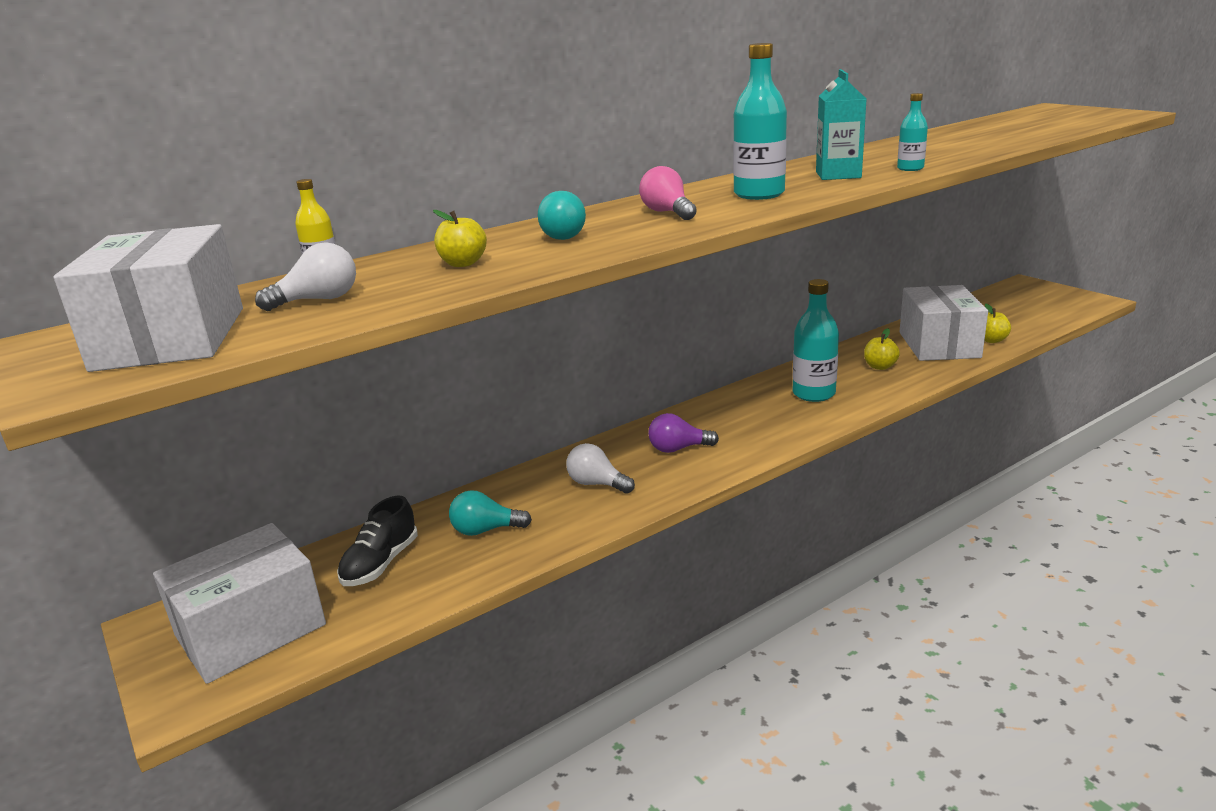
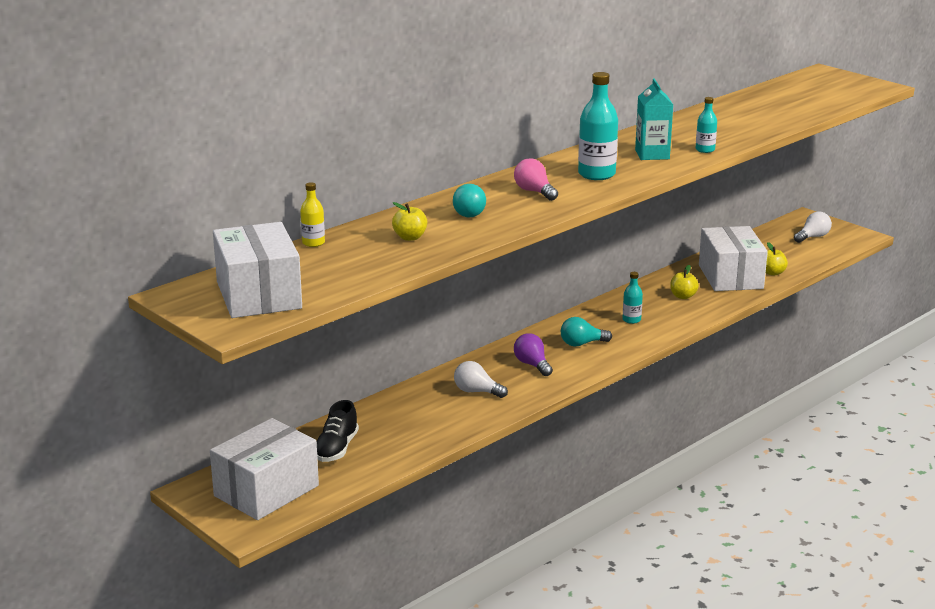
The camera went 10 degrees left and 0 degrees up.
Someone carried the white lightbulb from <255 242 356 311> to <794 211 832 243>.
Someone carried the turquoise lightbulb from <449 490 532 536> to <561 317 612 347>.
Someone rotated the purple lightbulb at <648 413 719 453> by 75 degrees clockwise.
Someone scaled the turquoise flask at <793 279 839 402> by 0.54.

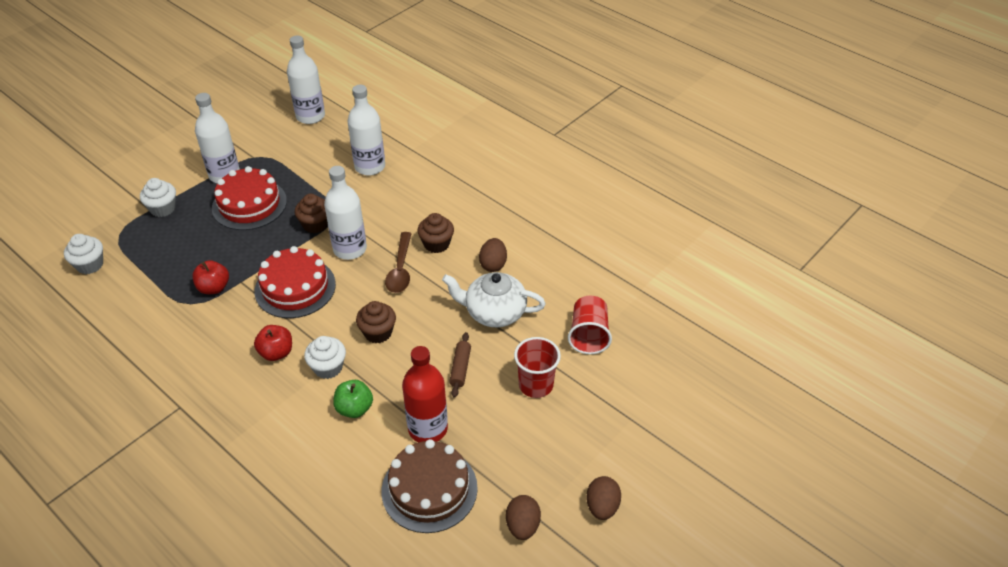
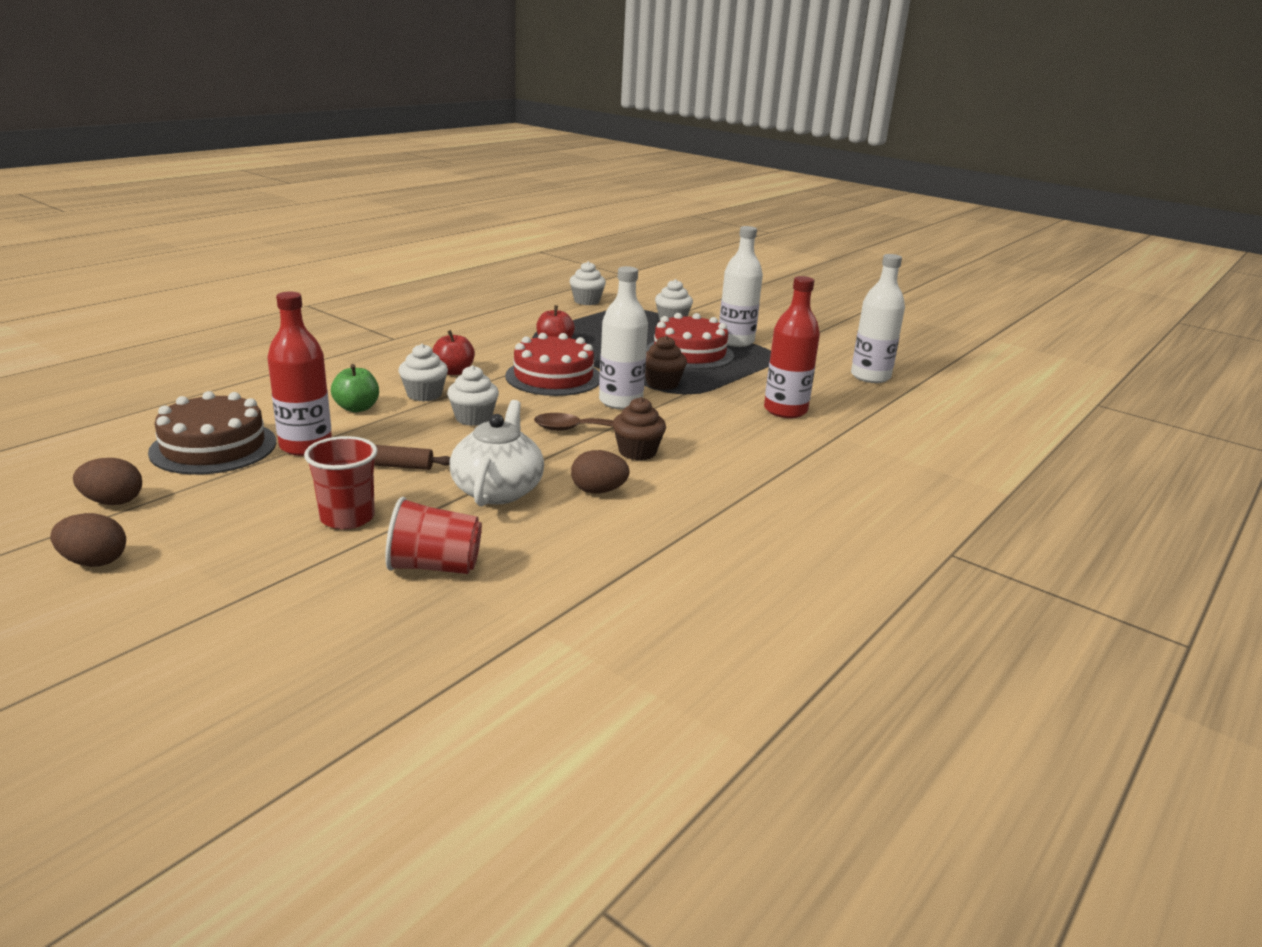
The camera went 85 degrees right and 20 degrees down.
Someone repainted the white flask at <347 85 385 176>, which became the scarlet flask at <764 276 820 418>.
Someone repainted the brown muffin at <356 301 396 343>, which became the white muffin at <447 365 499 426>.

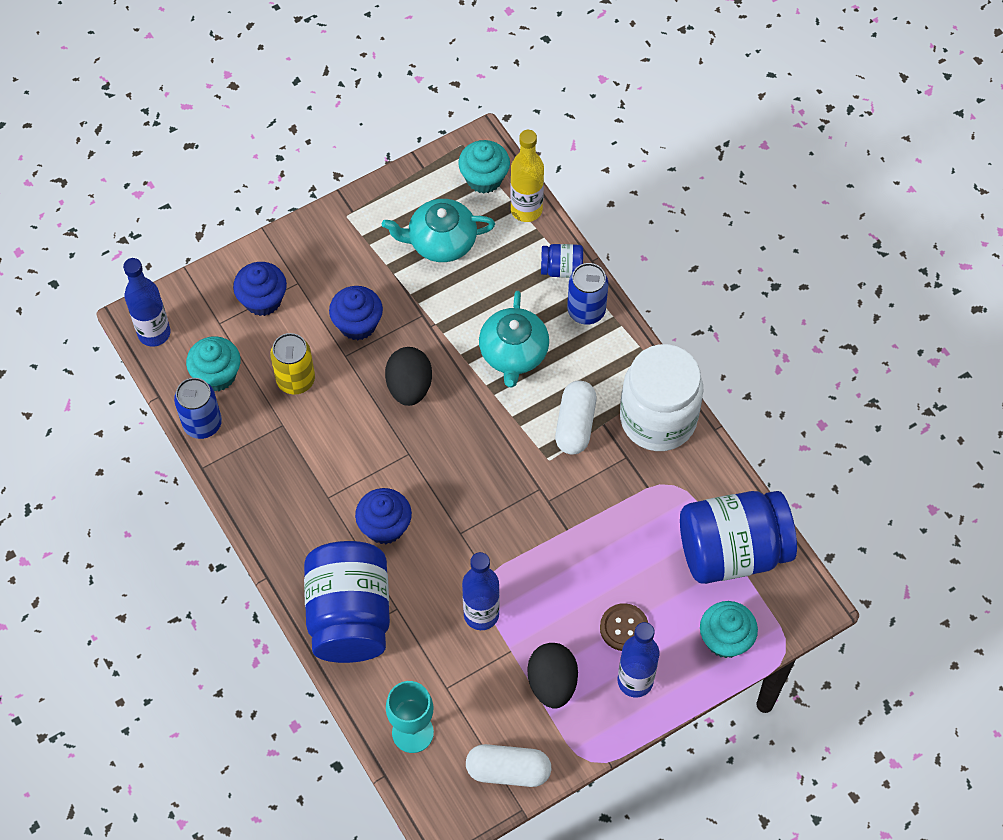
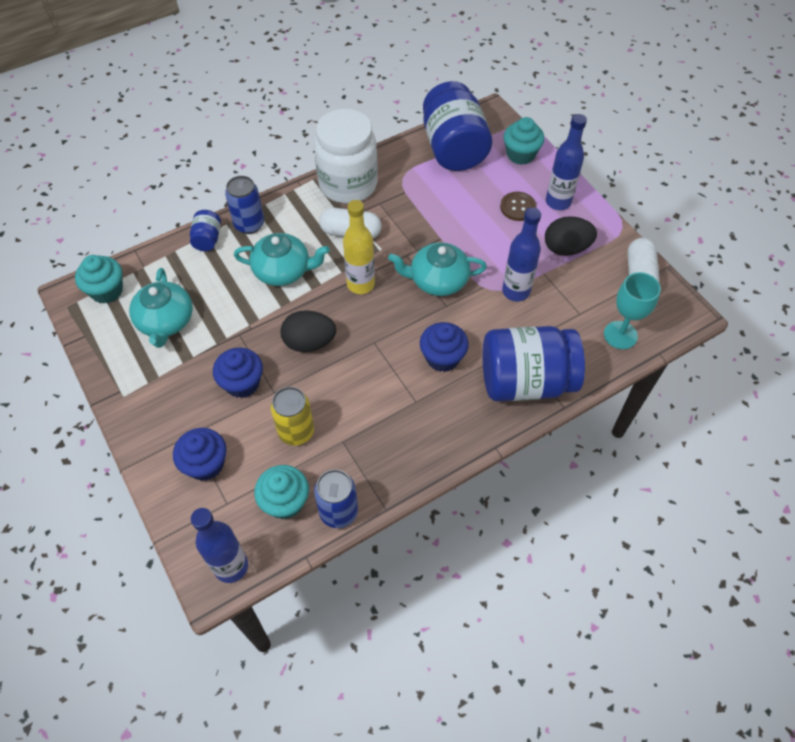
The camera went 90 degrees left and 5 degrees down.
Someone carried the yellow flask from <510 130 544 222> to <343 200 375 294>.
Someone put down the turquoise china teapot at <388 242 487 296>.

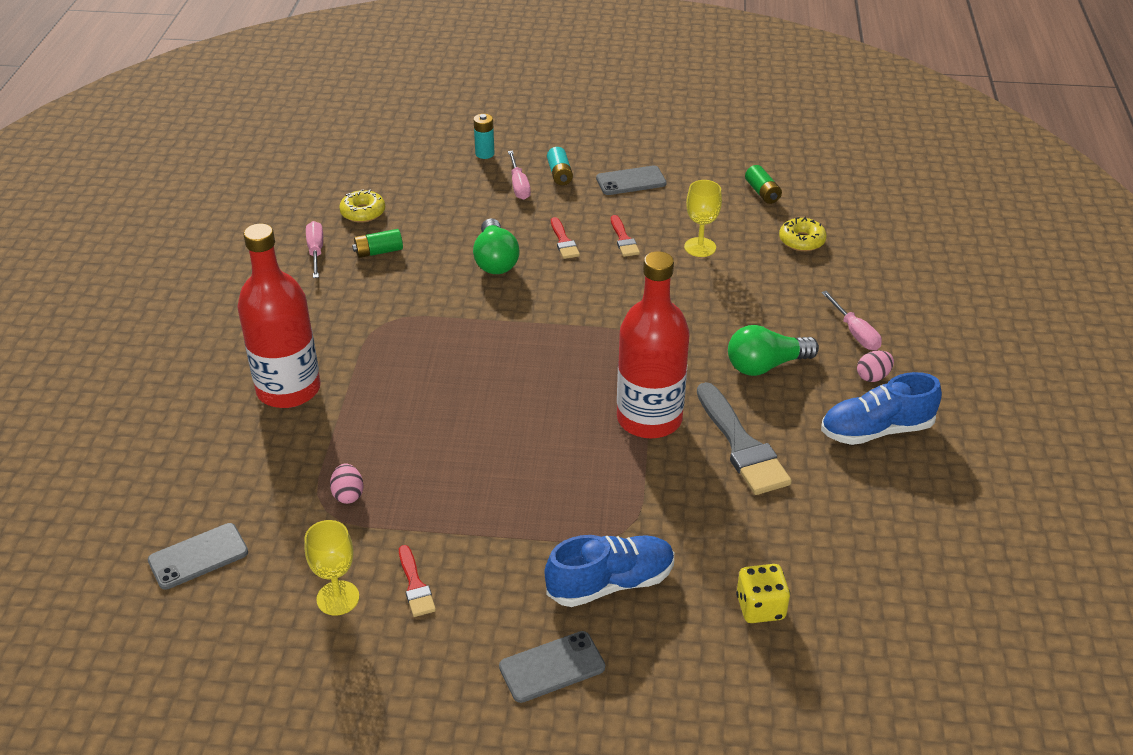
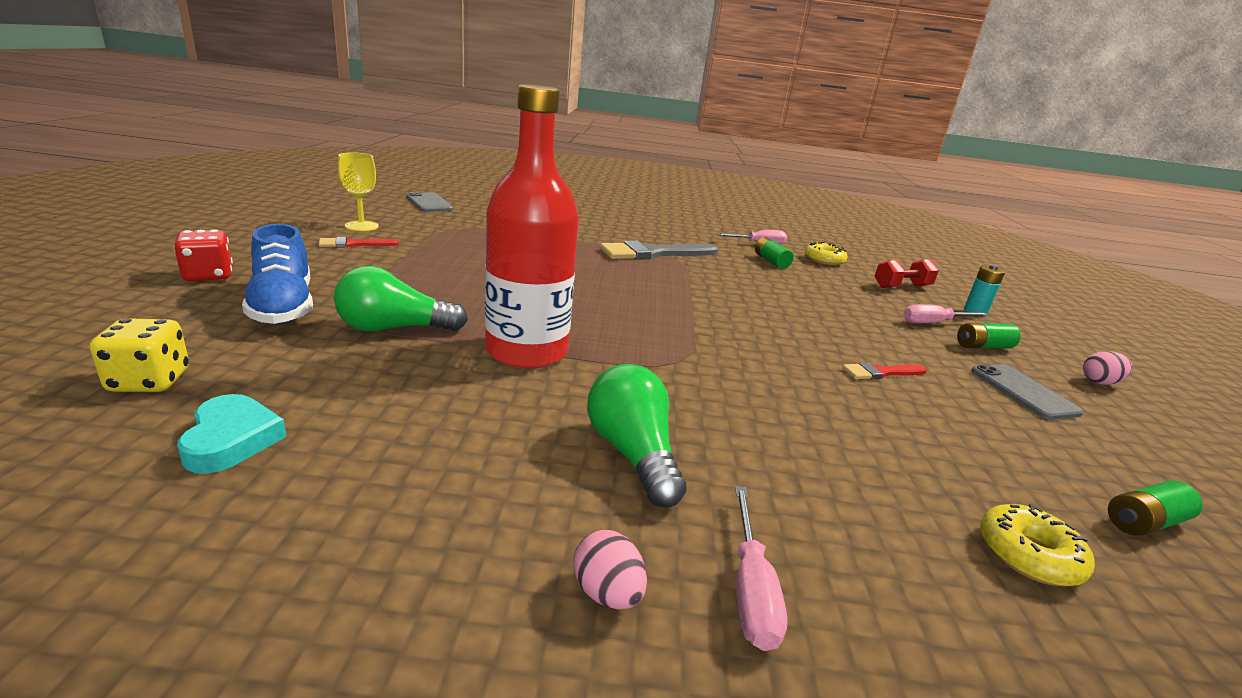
The camera went 85 degrees right and 15 degrees down.
Someone took away the scarlet flask at <237 224 321 408>.
Someone carried the rose-pink egg from <330 464 364 504> to <1083 351 1132 385>.
Someone carried the leaf-green lightbulb from <473 218 520 274> to <334 266 468 332>.
Someone swapped the ash-grey smartphone at <499 631 605 703> for the scarlet game die at <173 229 233 281>.
Someone repainted the turquoise power cell at <547 147 573 185>, which became the leaf-green power cell at <957 323 1021 348>.
Someone took away the scarlet paintbrush at <551 217 580 259>.
Someone took away the yellow goblet at <684 180 722 257>.
Someone carried the ash-grey paintbrush from <697 382 792 495> to <600 241 718 260>.
Someone rotated the rose-pink flat screwdriver at <821 291 882 350> by 60 degrees counterclockwise.
Someone took away the blue lace-up shoe at <821 372 942 445>.
Someone put down the turquoise love heart at <177 394 286 474>.
Someone put down the scarlet free weight at <874 259 939 288>.

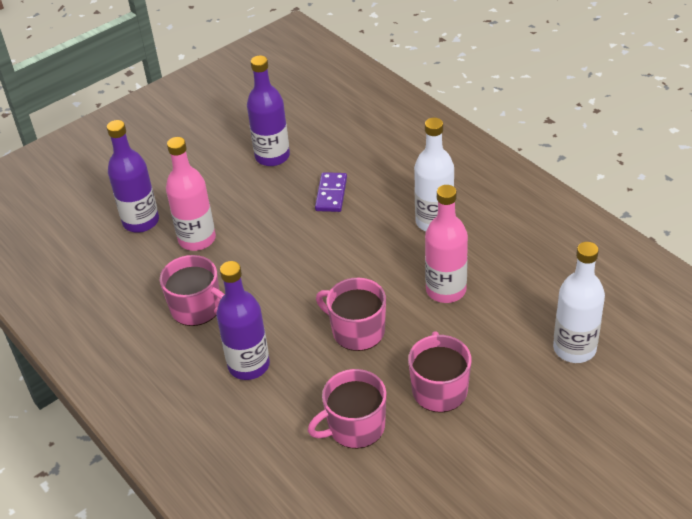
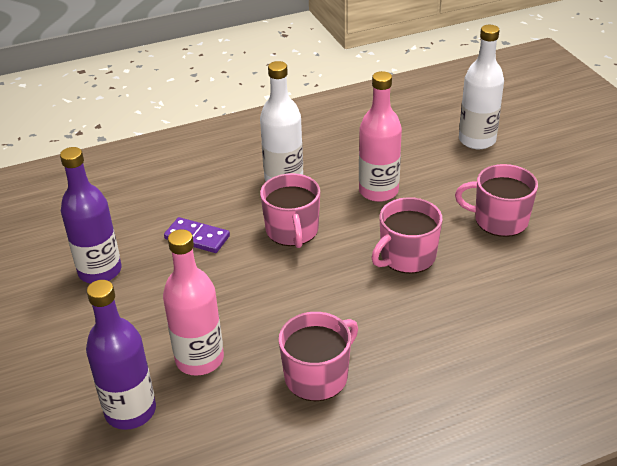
The camera went 75 degrees left and 5 degrees down.
Someone took away the purple flask at <216 261 270 380>.
Someone carried the rose-pink mug from <308 369 387 449> to <260 173 320 248>.

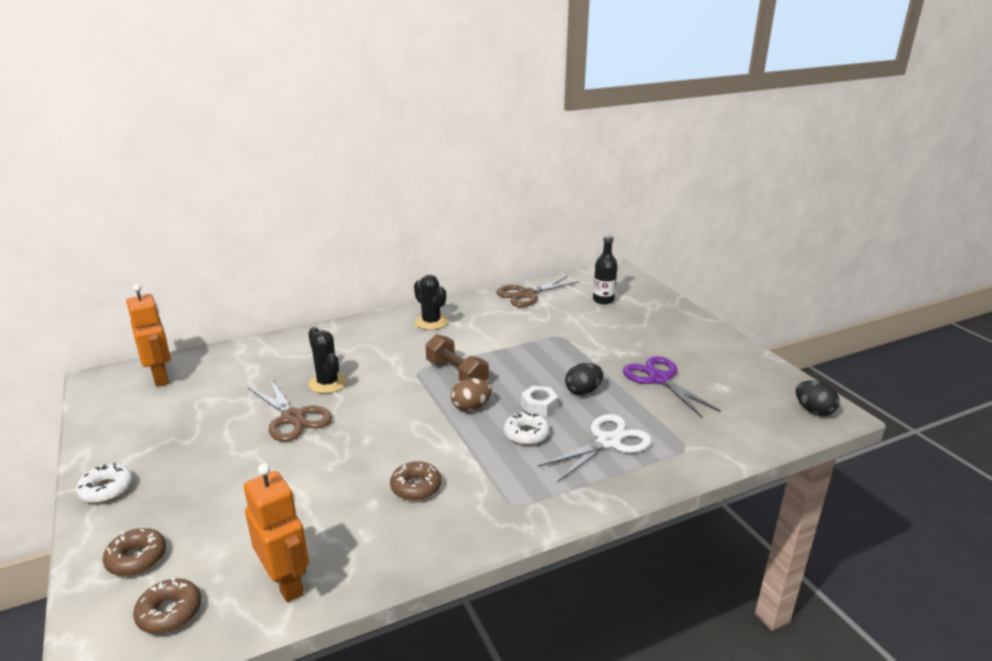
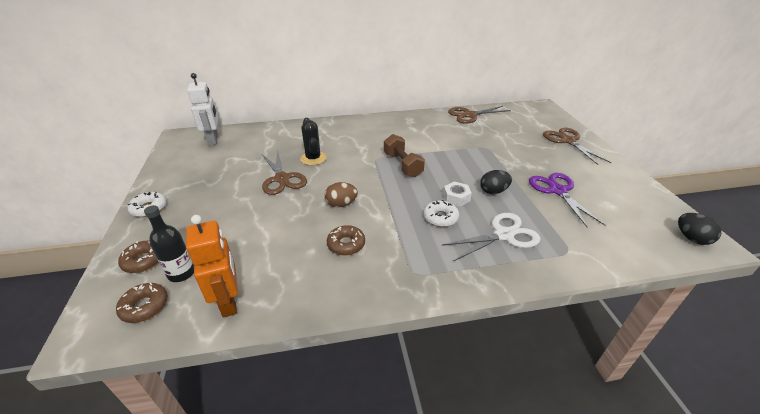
The camera went 15 degrees right and 10 degrees up.
Someone repainted the orange-coloured robot at <126 284 171 387>, which became the white robot at <187 73 218 146>.
Someone took away the ebony prickly plant at <414 275 448 330>.
Someone carried the brown egg from <451 378 492 411> to <325 182 358 207>.
Someone carried the ebony flask from <593 235 618 304> to <144 205 194 282>.
Someone put down the brown shears at <543 128 611 165>.

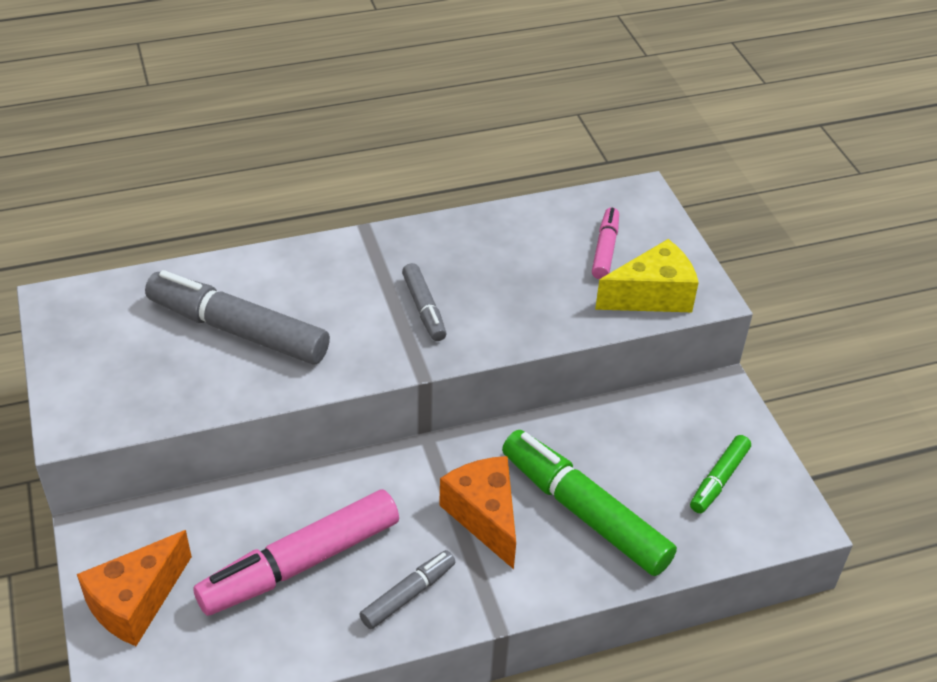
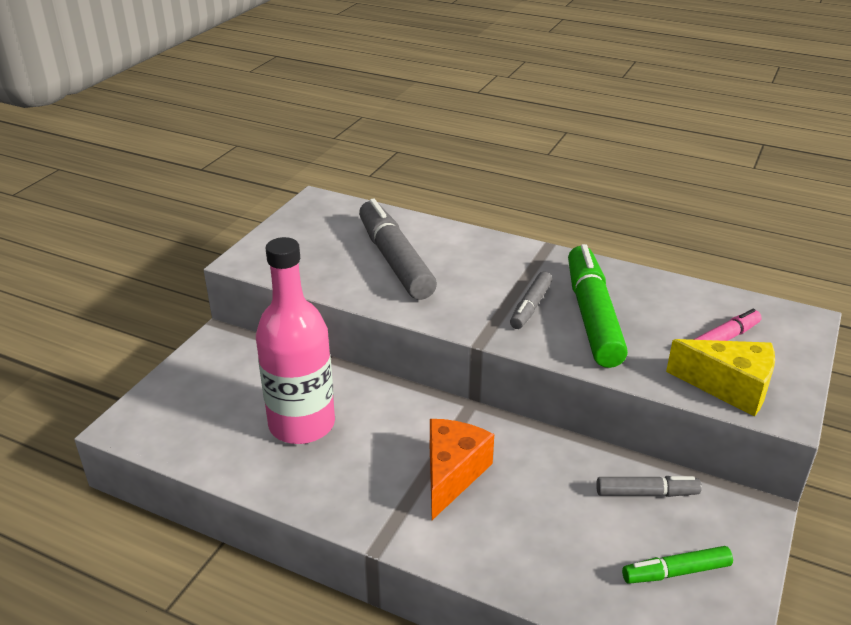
The camera went 45 degrees right and 10 degrees down.
Someone took away the orange-coloured piece of cheese at <77 530 192 646>.
Someone swapped the rose-pink marker pen at <193 489 399 616> for the rose-pink flask at <256 237 335 444>.
Someone carried the ash-grey marker pen from <359 550 455 629> to <596 476 702 497>.
Someone carried the leaf-green marker pen from <502 430 677 576> to <568 244 628 368>.

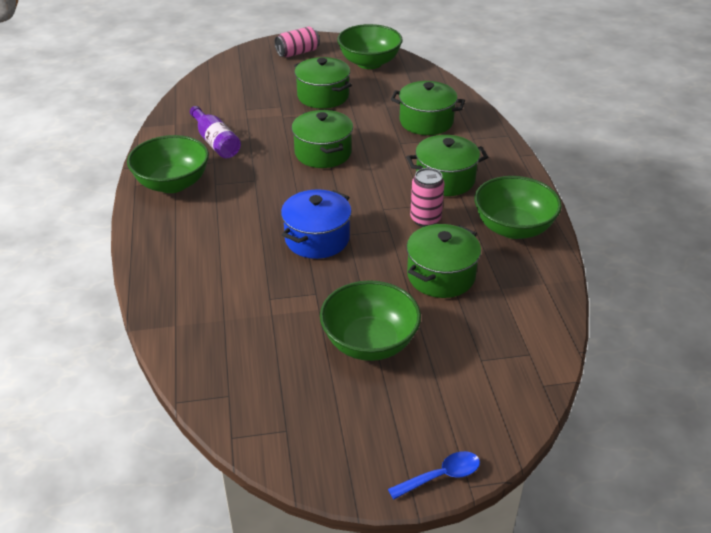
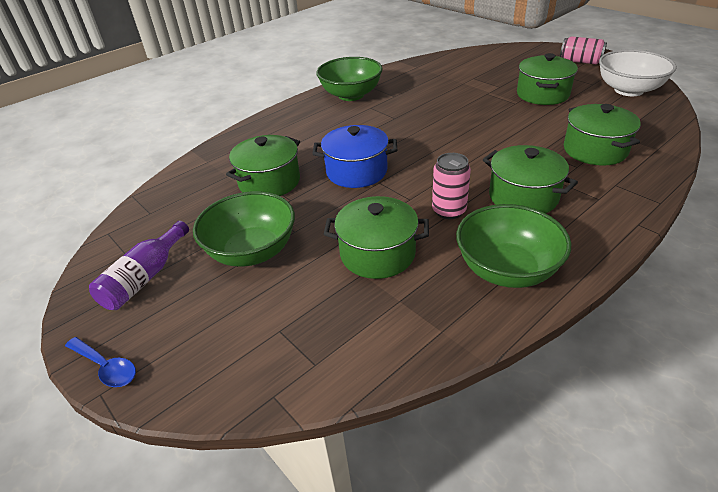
The camera went 60 degrees right and 0 degrees up.
Someone carried the purple flask from <190 106 241 158> to <89 221 189 310>.
Someone carried the leaf-green cooking pot from <292 110 353 168> to <226 135 300 196>.
Someone repainted the leaf-green bowl at <337 24 403 69>, which became the white bowl at <599 50 677 96>.

